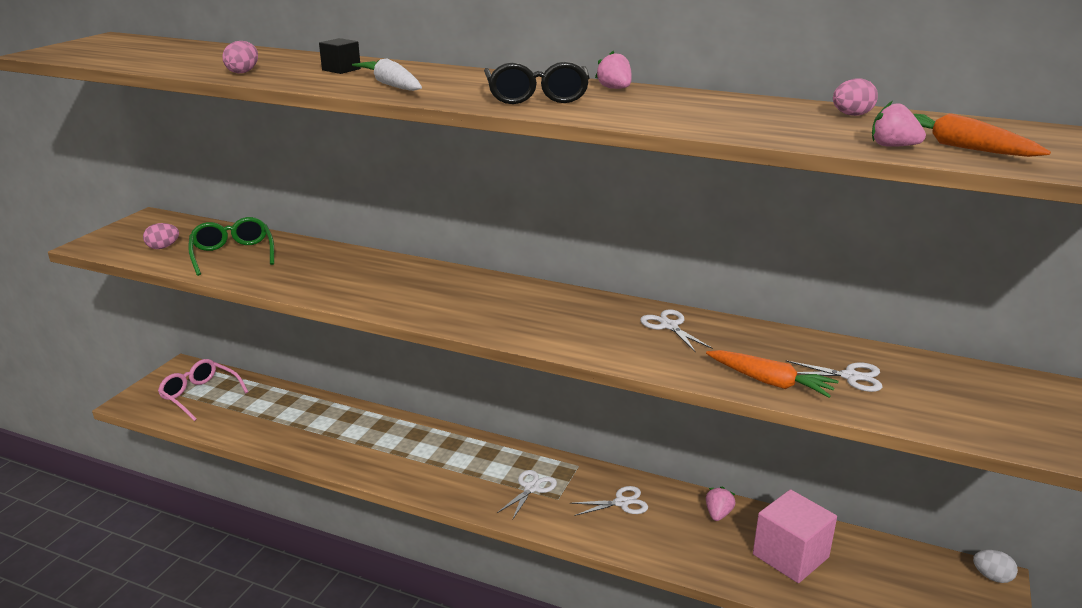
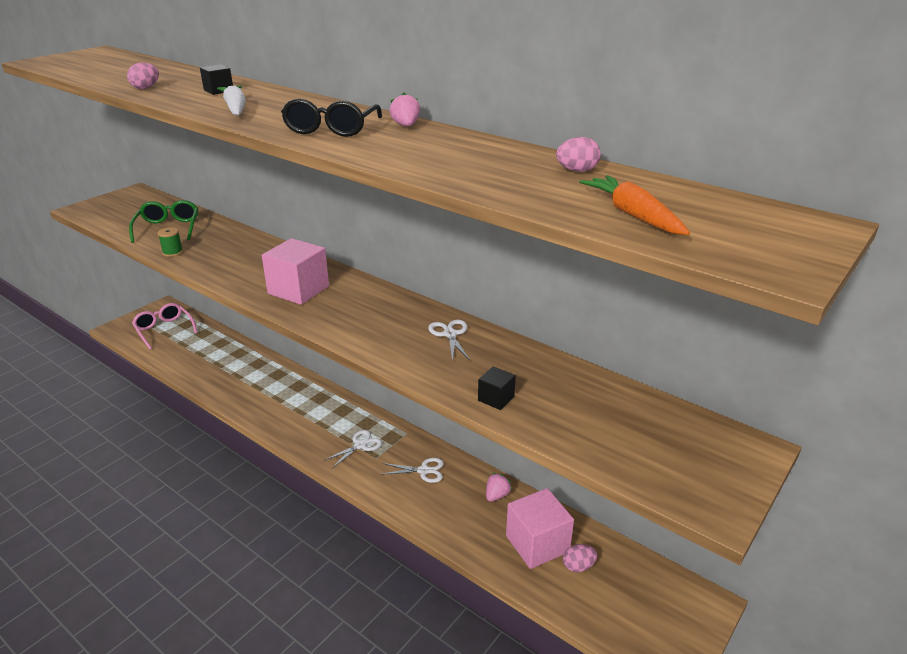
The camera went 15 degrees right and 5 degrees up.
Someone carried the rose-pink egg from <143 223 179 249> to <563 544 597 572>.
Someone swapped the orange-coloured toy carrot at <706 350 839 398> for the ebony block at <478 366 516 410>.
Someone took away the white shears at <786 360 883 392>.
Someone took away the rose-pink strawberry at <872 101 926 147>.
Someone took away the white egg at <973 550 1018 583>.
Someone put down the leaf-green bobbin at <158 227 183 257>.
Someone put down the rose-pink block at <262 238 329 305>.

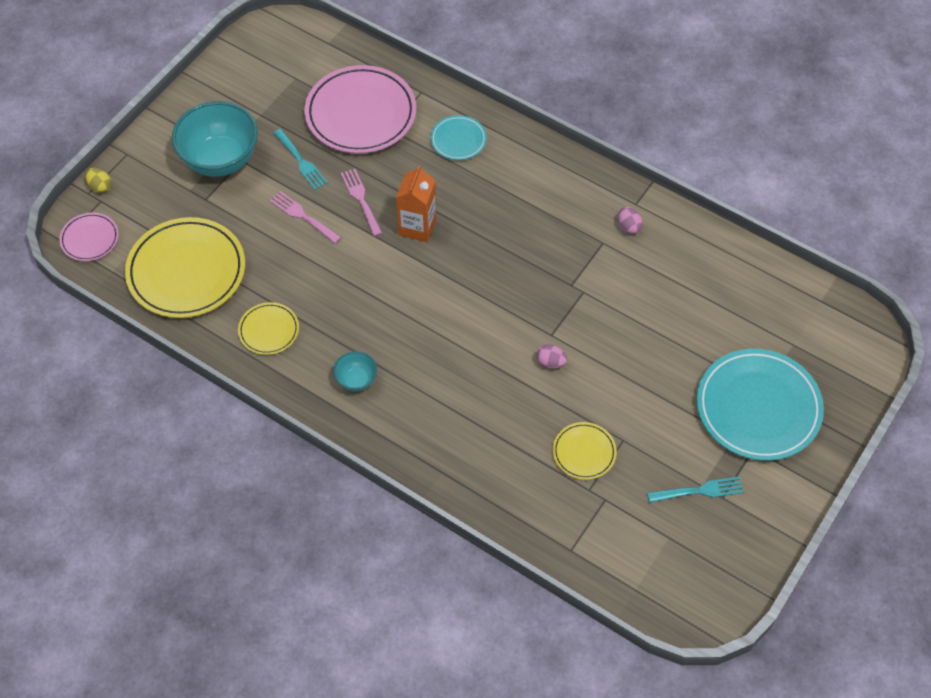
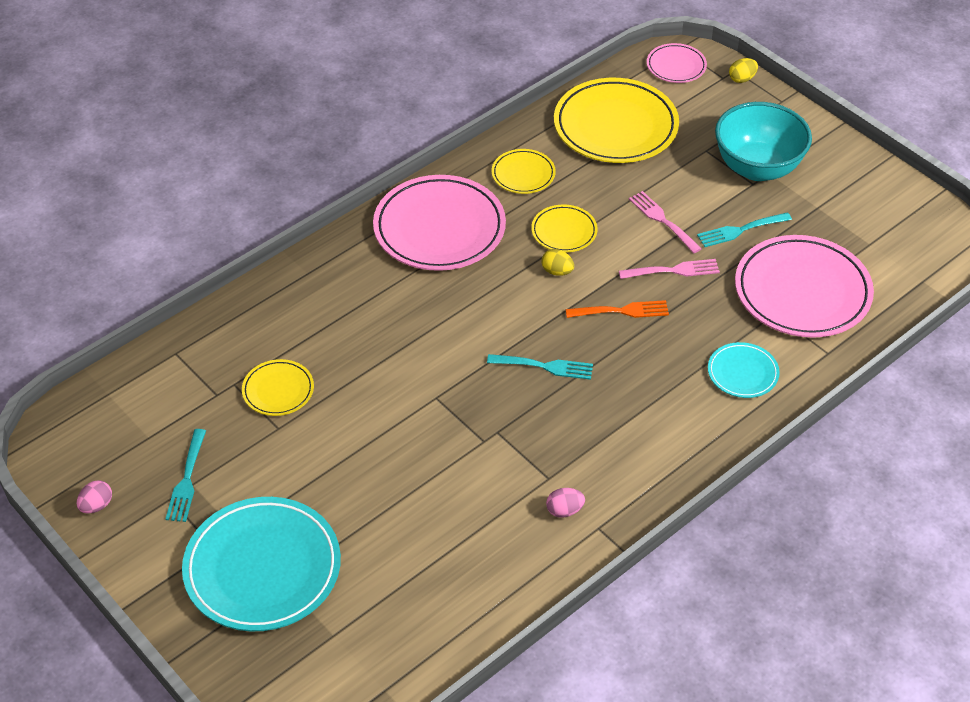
The camera went 105 degrees right and 10 degrees down.
Someone rotated the rose-pink table fork at <270 191 341 244> by 90 degrees counterclockwise.
Someone swapped the turquoise bowl at <333 351 377 392> for the rose-pink flat dish at <373 175 506 271>.
Someone swapped the orange-coloured carton at <396 165 437 242> for the orange-coloured table fork at <566 300 669 318>.
Someone carried the rose-pink egg from <536 345 568 369> to <77 480 112 513>.
Someone put down the turquoise table fork at <487 354 593 380>.
Someone put down the yellow flat dish at <531 205 598 252>.
Someone put down the yellow egg at <541 249 574 276>.

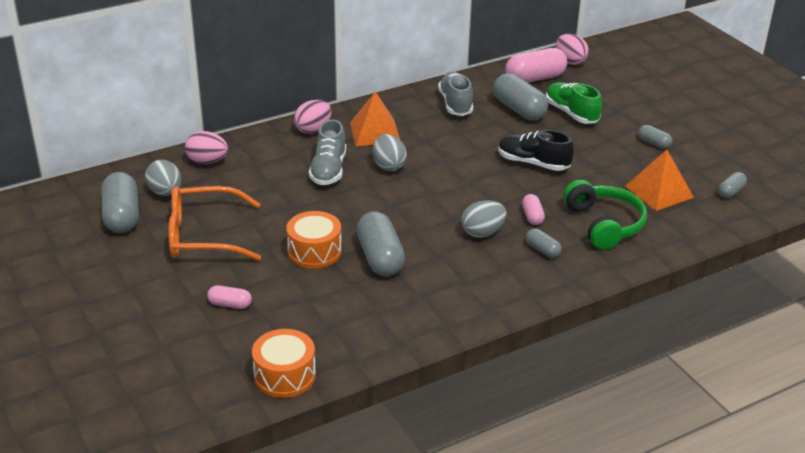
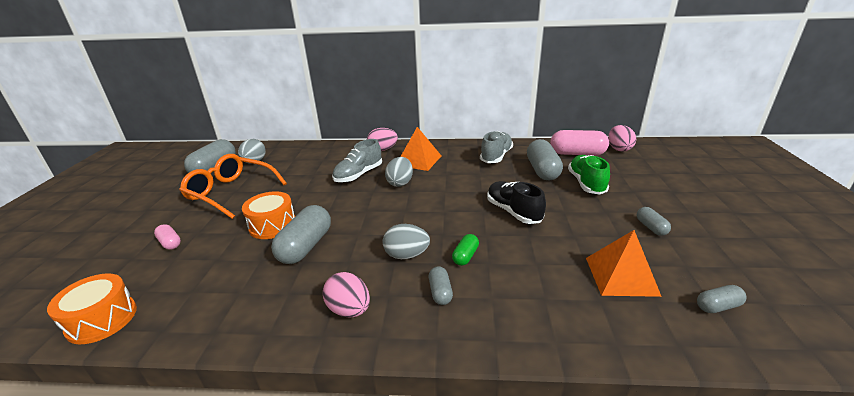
The camera went 35 degrees right and 5 degrees down.
Someone carried the rose-pink egg from <185 131 228 164> to <323 272 370 318>.
Someone repainted the rose-pink capsule at <522 194 545 225>, which became the leaf-green capsule at <452 234 479 266>.
Someone took away the leaf-green over-ear headphones at <563 180 647 250>.

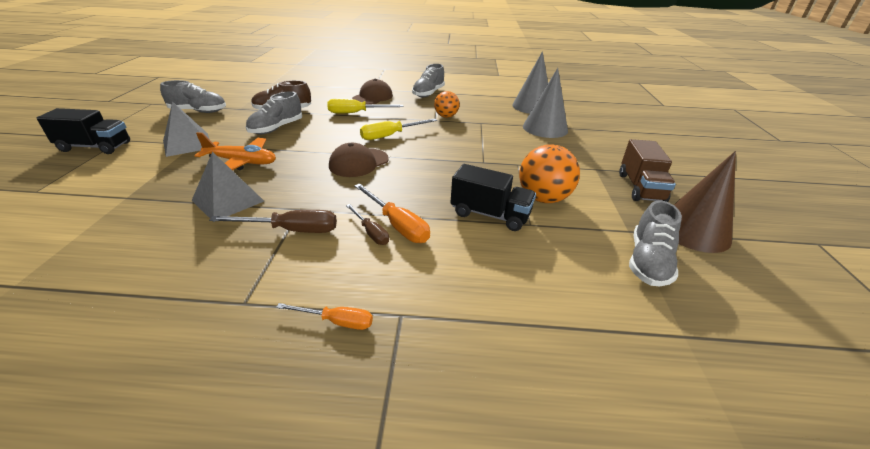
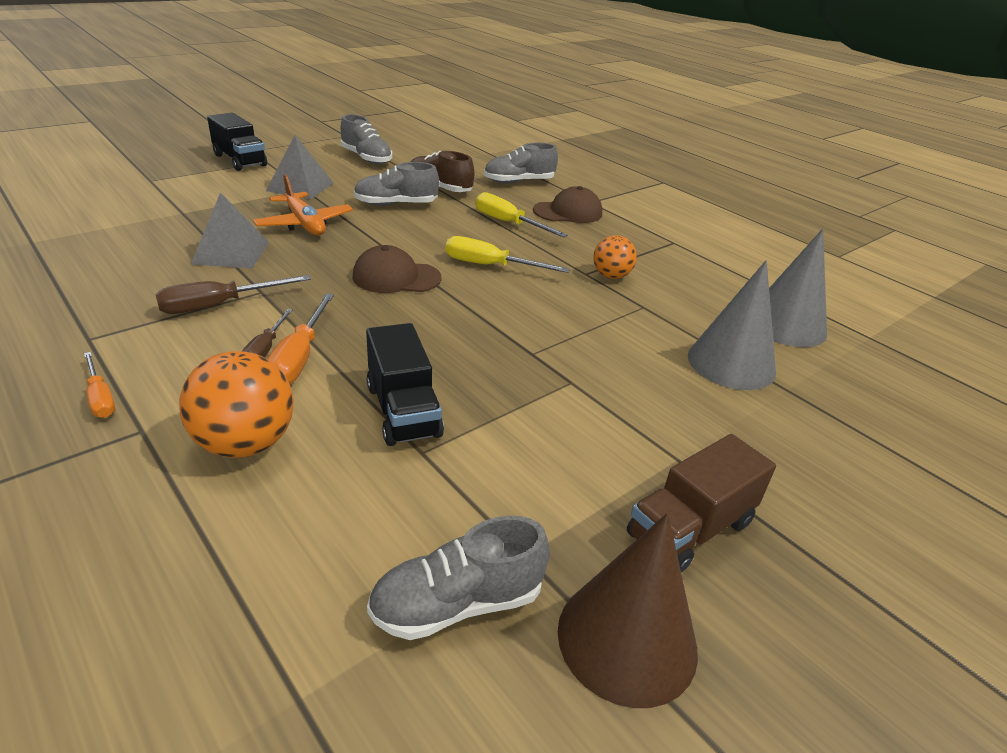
The camera went 45 degrees right and 0 degrees up.
Someone rotated the brown flat screwdriver at <209 210 337 233> by 105 degrees clockwise.
Someone carried the ash-grey lace-up shoe from <412 64 445 97> to <484 143 558 184>.
Someone carried the orange-coloured ball from <519 144 580 203> to <179 351 294 458>.

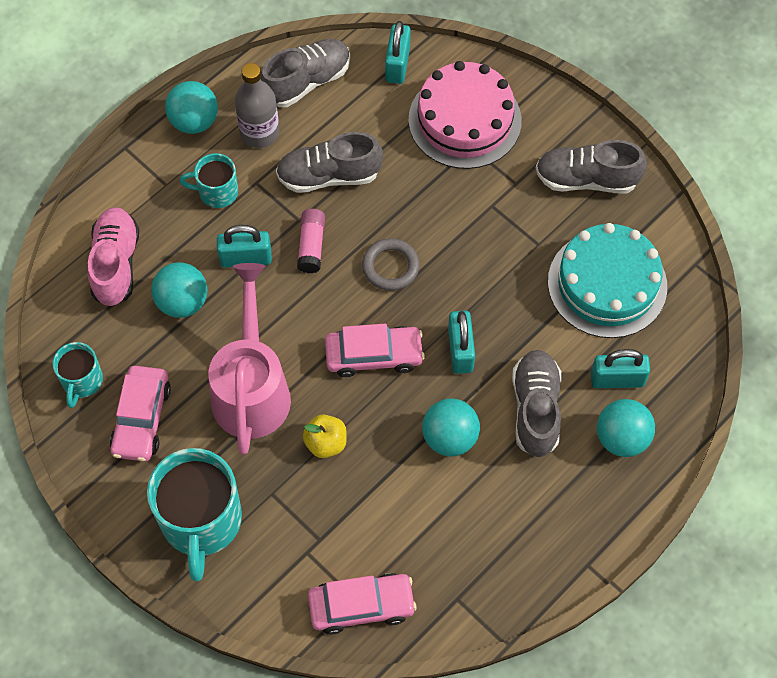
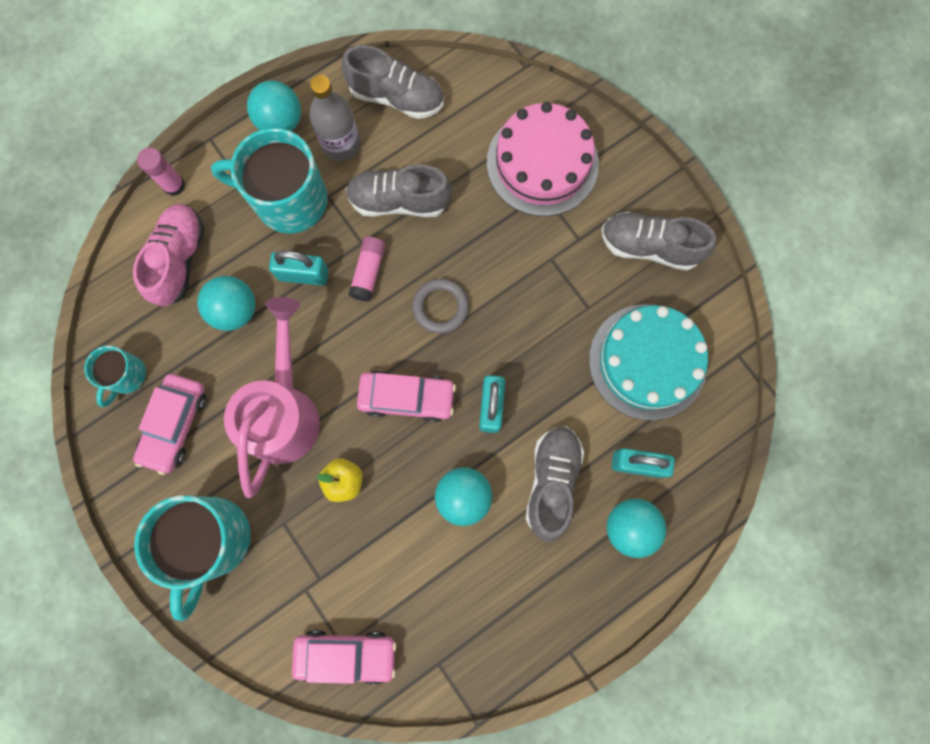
The camera went 10 degrees right and 15 degrees up.
Someone scaled the turquoise mug at <180 153 238 208> by 1.90.
Someone rotated the ash-grey lace-up shoe at <260 39 350 107> by 45 degrees clockwise.
Someone took away the turquoise small lock at <385 21 411 84>.
Someone put down the rose-pink glue at <137 147 185 196>.

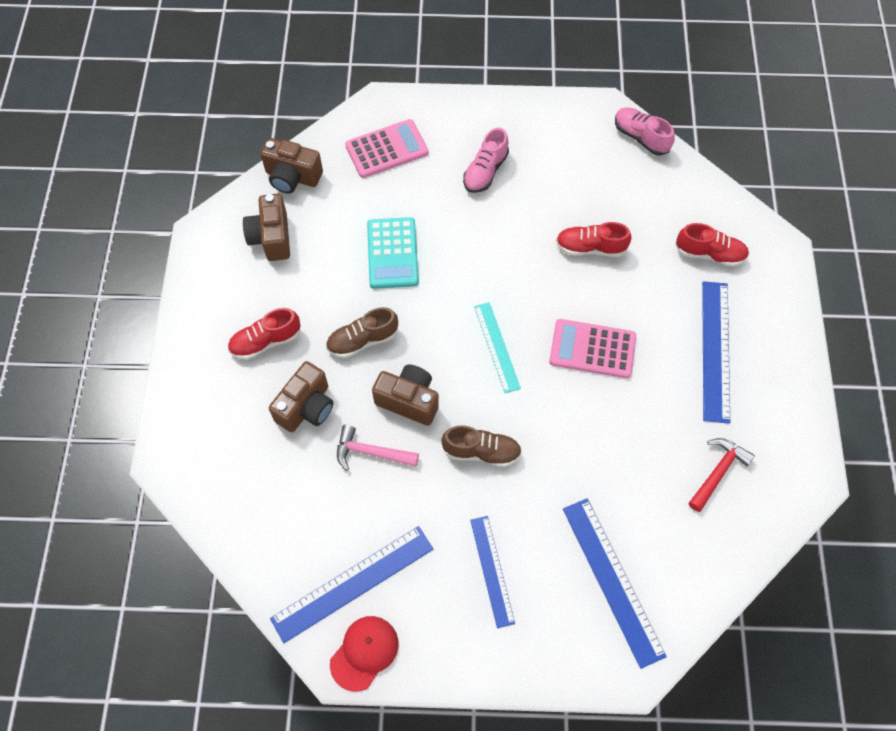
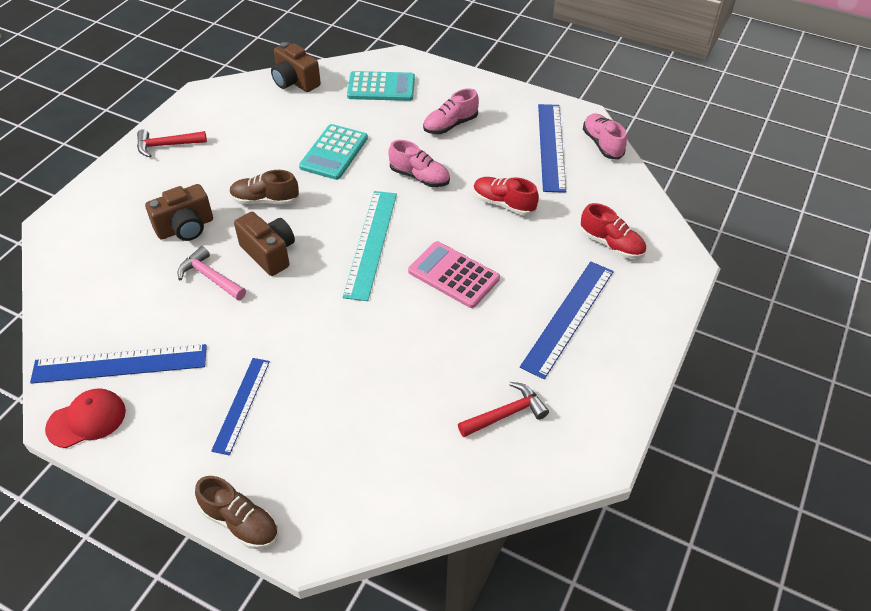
The camera went 25 degrees right and 15 degrees down.
Someone took away the scarlet lace-up shoe at <228 308 300 360>.
Someone took away the brown photo camera at <243 194 290 261>.
Someone repainted the rose-pink calculator at <345 119 429 178>, which became the turquoise calculator at <347 71 415 101>.
Someone carried the brown lace-up shoe from <441 426 522 467> to <195 476 278 549>.
Someone scaled the turquoise ruler at <474 302 521 393> by 1.54.
Someone carried the blue ruler from <563 498 667 669> to <538 104 566 193>.
Someone put down the scarlet claw hammer at <137 129 207 157>.
Someone put down the rose-pink lace-up shoe at <388 140 450 187>.

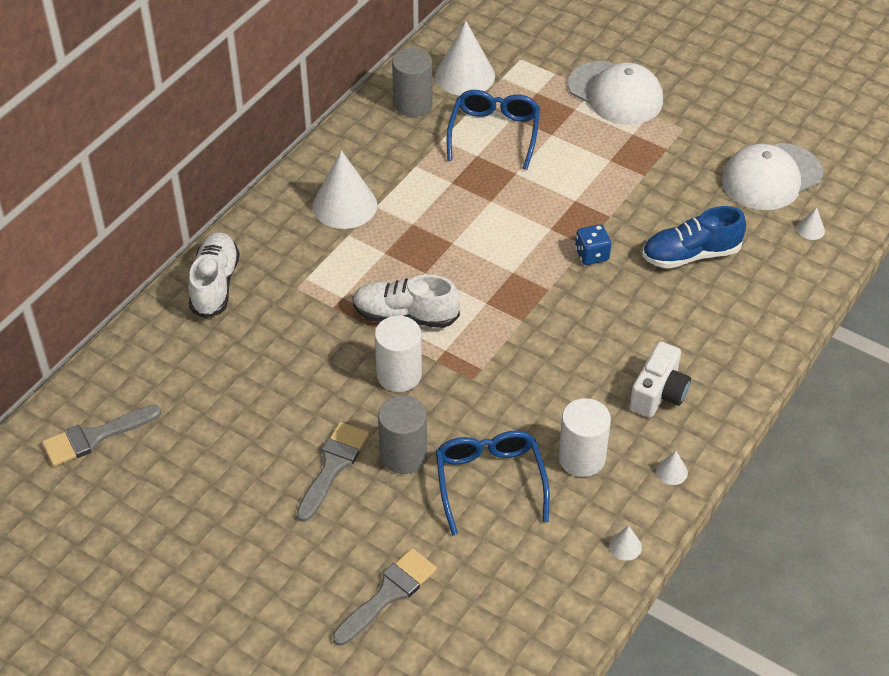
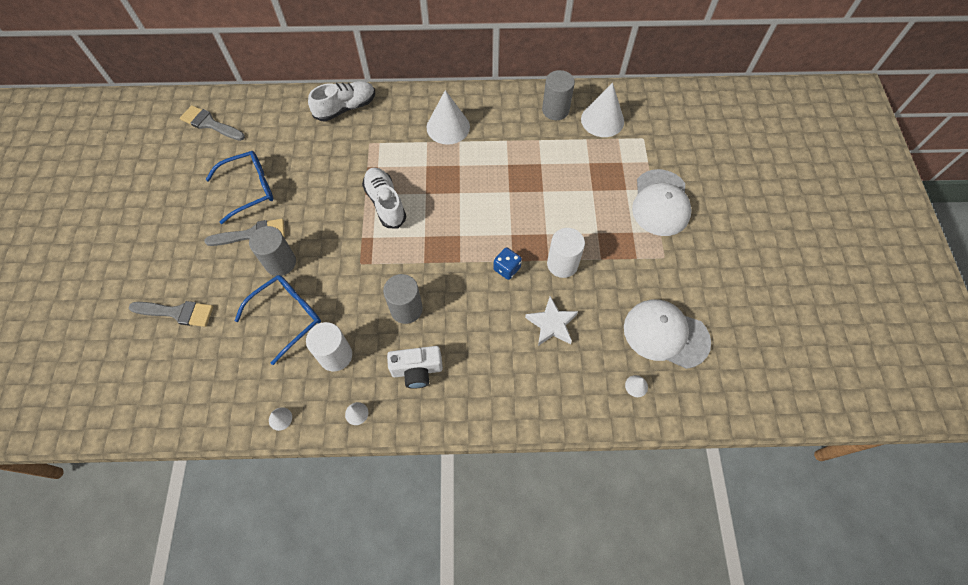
The camera went 55 degrees right and 15 degrees up.
Someone carried the white cylinder shape from <375 316 422 392> to <547 228 585 278>.
Someone carried the blue spectacles from <447 90 540 170> to <205 151 274 224>.
Someone swapped the blue lace-up shoe at <642 206 746 269> for the white star shape at <525 296 578 346>.
Someone put down the ash-grey cylinder shape at <383 274 423 324>.

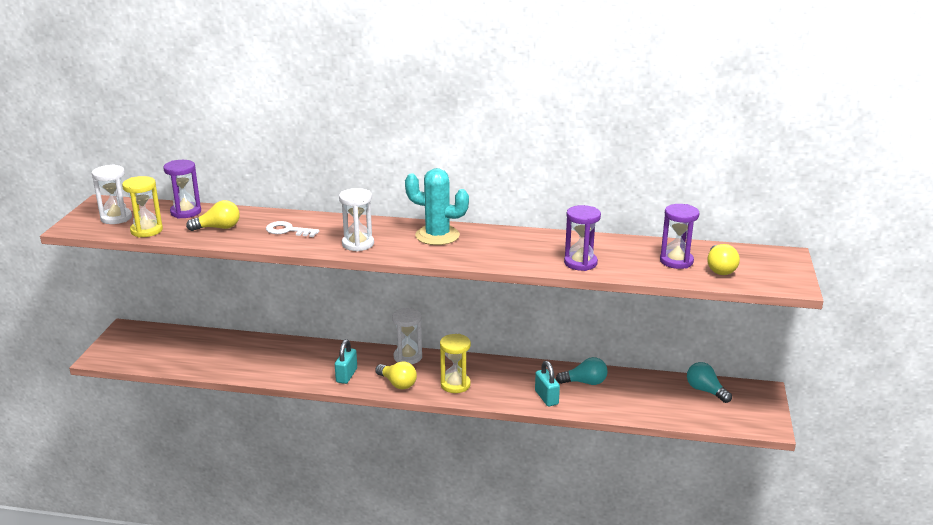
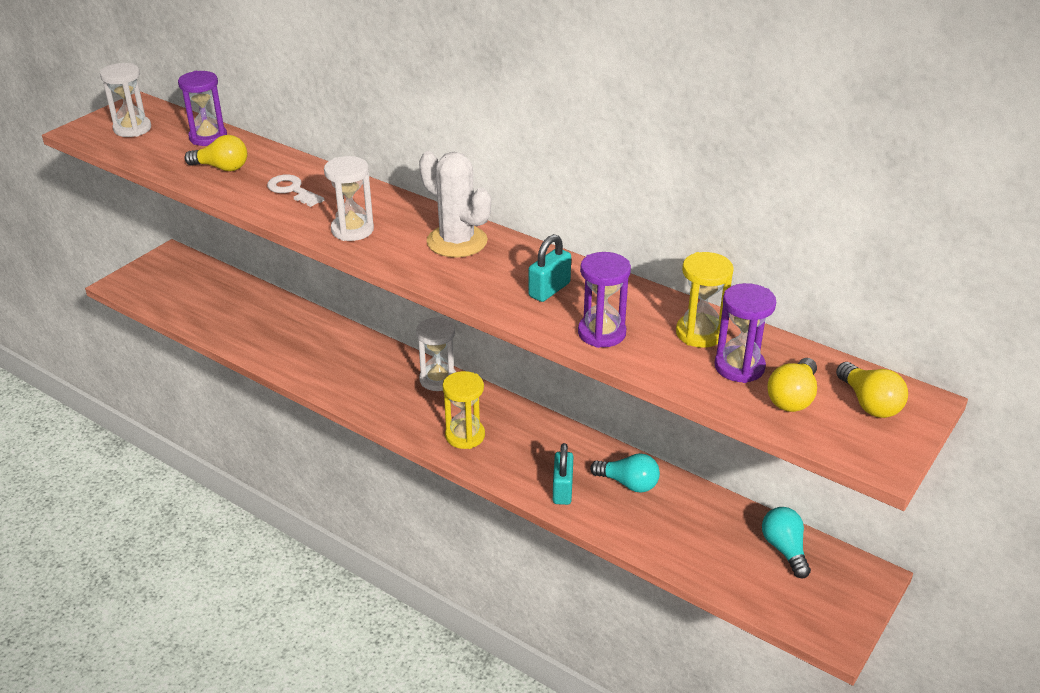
The camera went 25 degrees right and 10 degrees up.
Someone carried the yellow sand timer from <122 176 163 238> to <676 252 734 348>.
Someone carried the turquoise small lock from <335 339 357 384> to <528 234 571 302>.
Someone carried the yellow lightbulb from <375 361 417 389> to <836 362 908 418>.
Someone repainted the turquoise prickly plant at <405 168 469 245>, which became the white prickly plant at <419 151 491 258>.

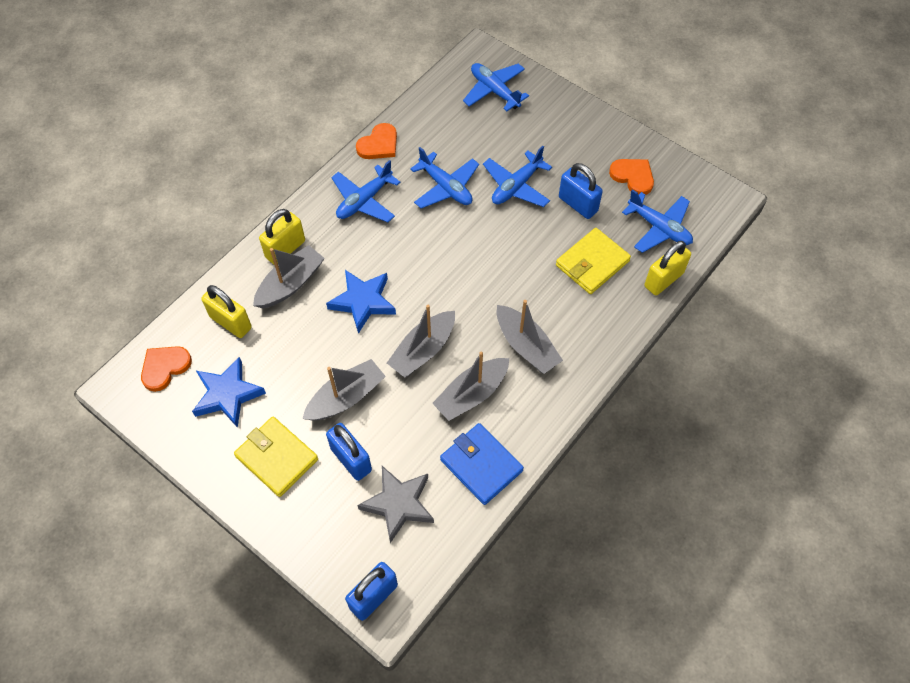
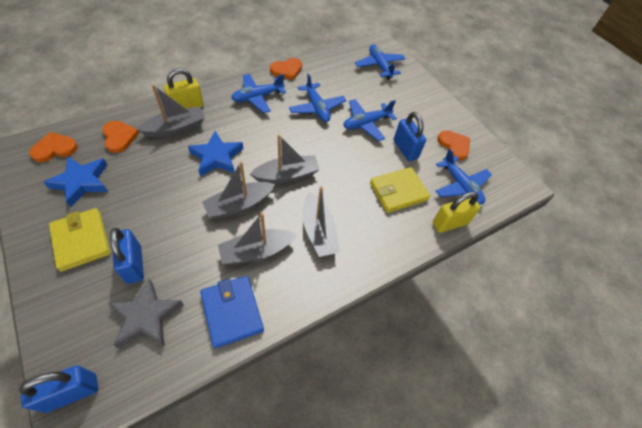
The camera went 15 degrees right and 5 degrees down.
Someone swapped the yellow small lock at <201 285 252 338> for the orange-coloured love heart at <102 121 139 153>.
Someone carried the ash-grey toy boat from <303 359 386 420> to <250 135 320 184>.

